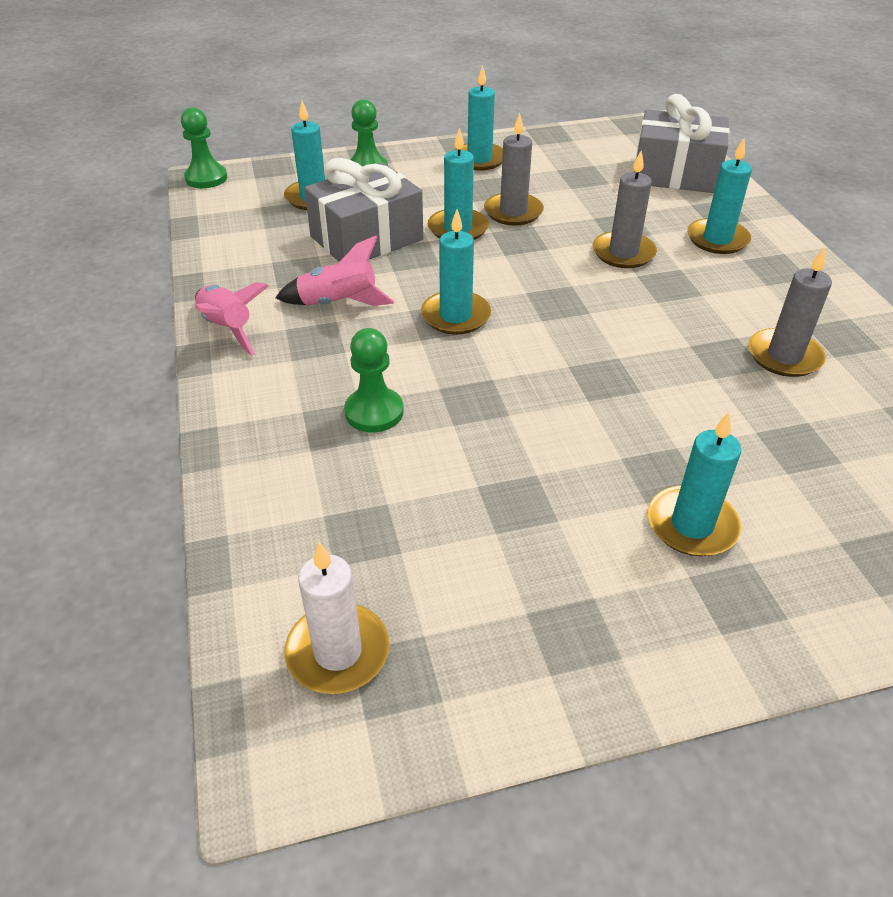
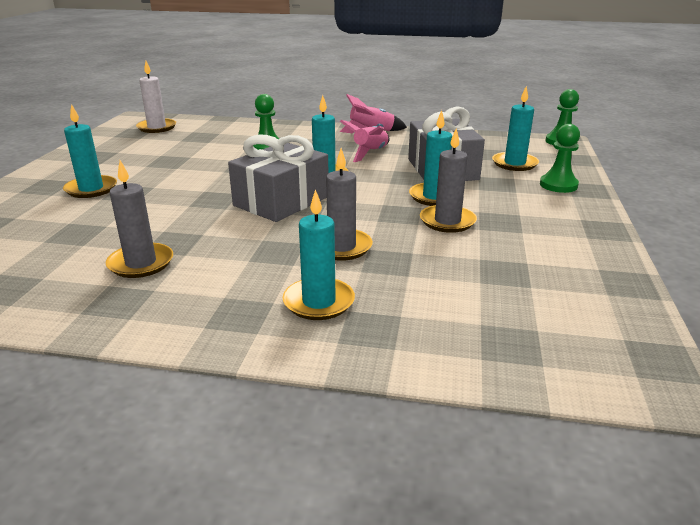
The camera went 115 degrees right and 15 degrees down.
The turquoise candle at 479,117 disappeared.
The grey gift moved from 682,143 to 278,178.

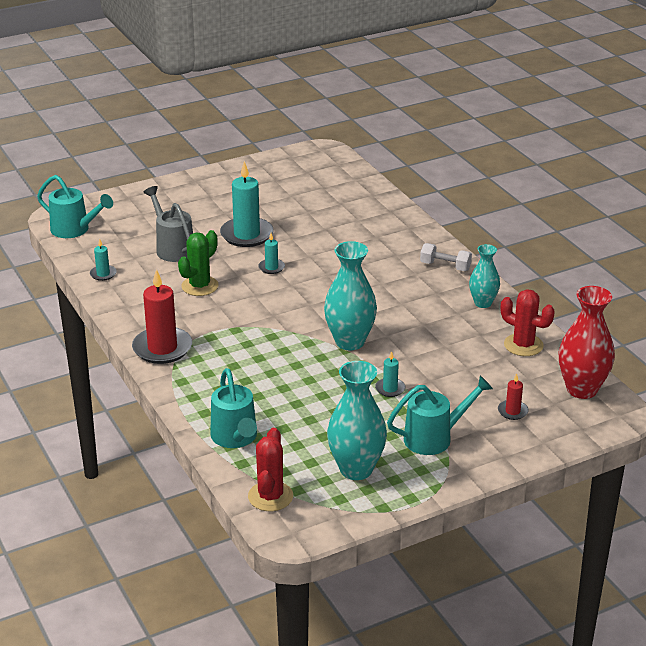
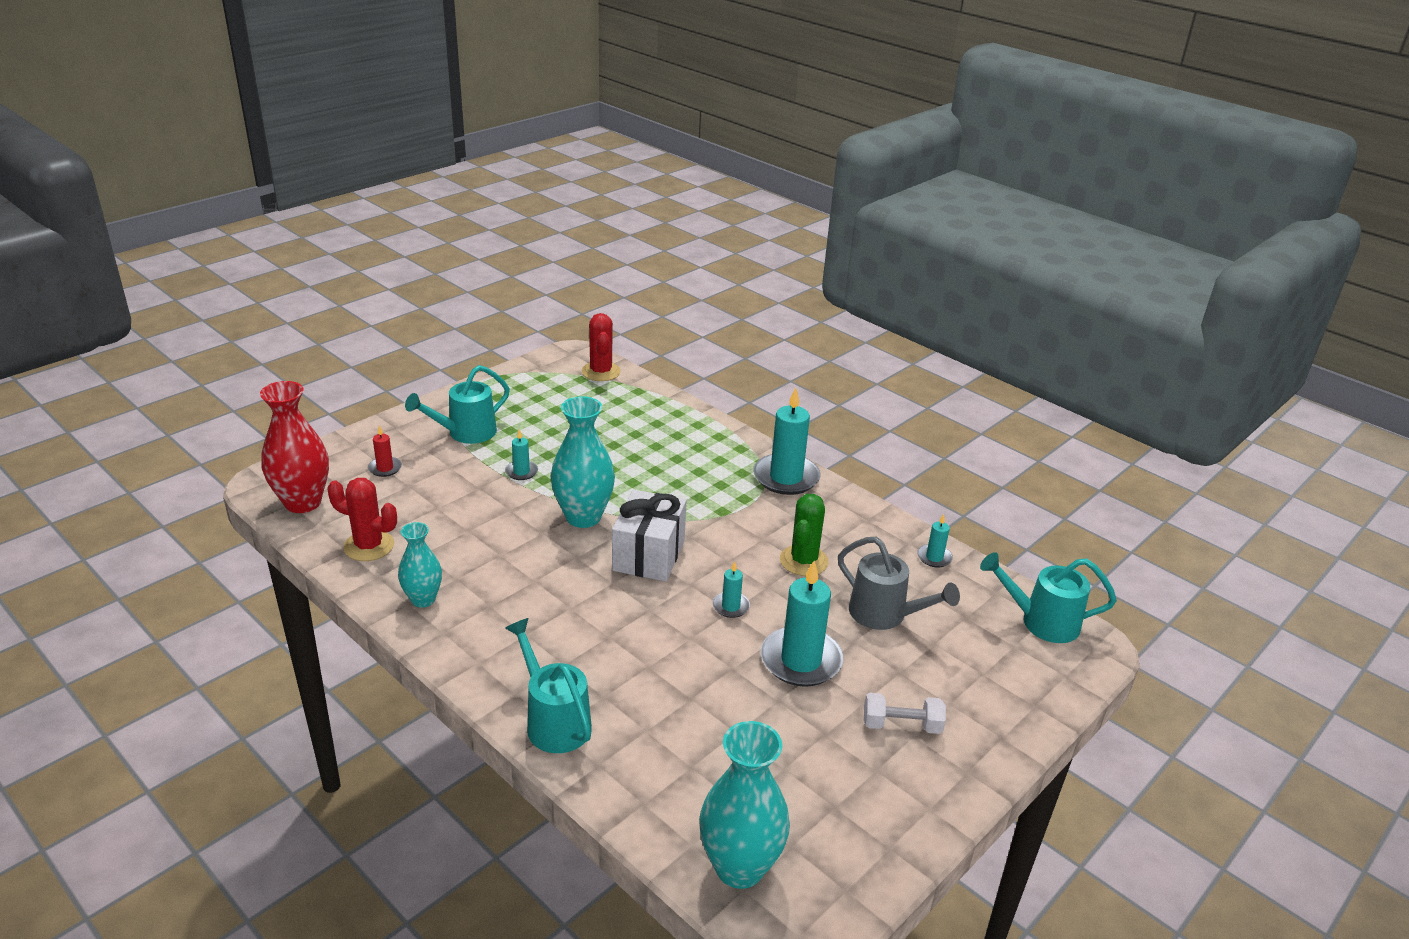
The camera went 160 degrees right and 0 degrees up.
The red candle at 162,316 became the turquoise candle at 787,441.
The turquoise watering can moved from 233,408 to 548,685.
The turquoise vase moved from 357,420 to 744,805.
The white dumbbell moved from 446,257 to 905,713.
The white gift at 649,535 appeared.

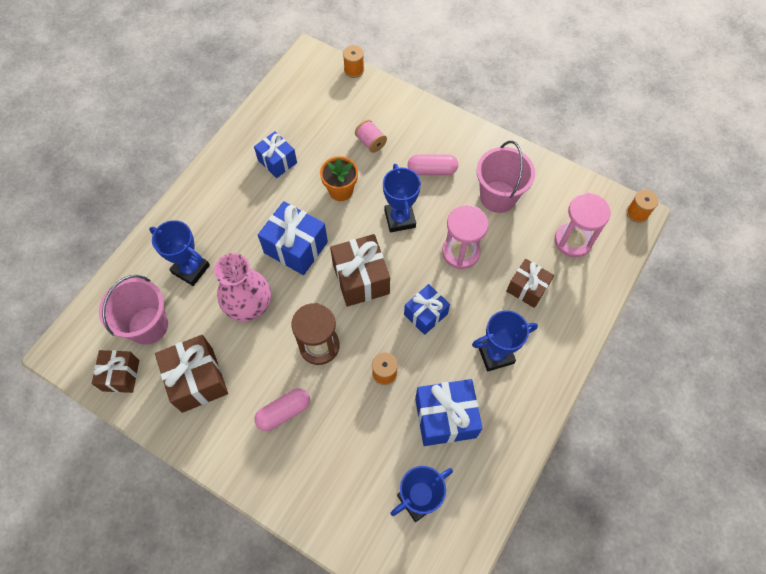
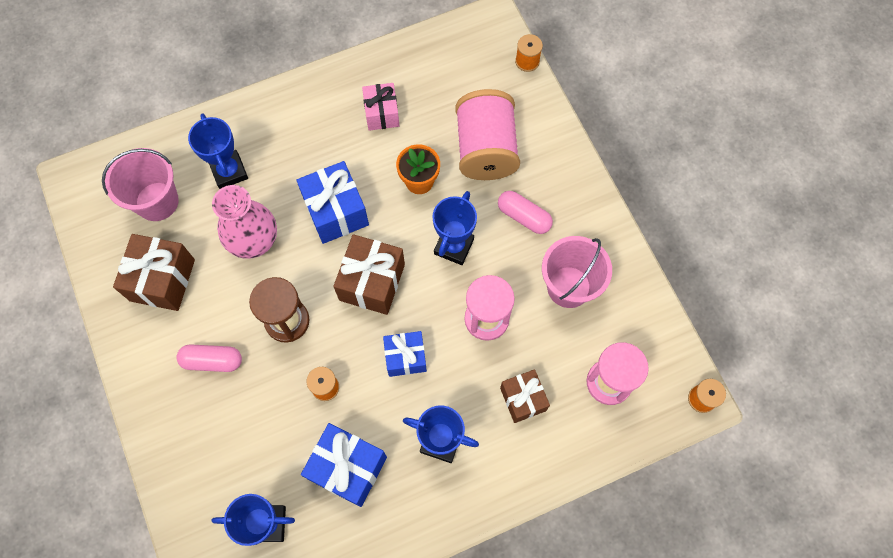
The camera went 35 degrees right and 5 degrees up.
The brown gift at 115,371 disappeared.
The blue gift at 275,154 became the pink gift at 380,107.
The pink spool at 371,136 changed to 2.30 times the size.

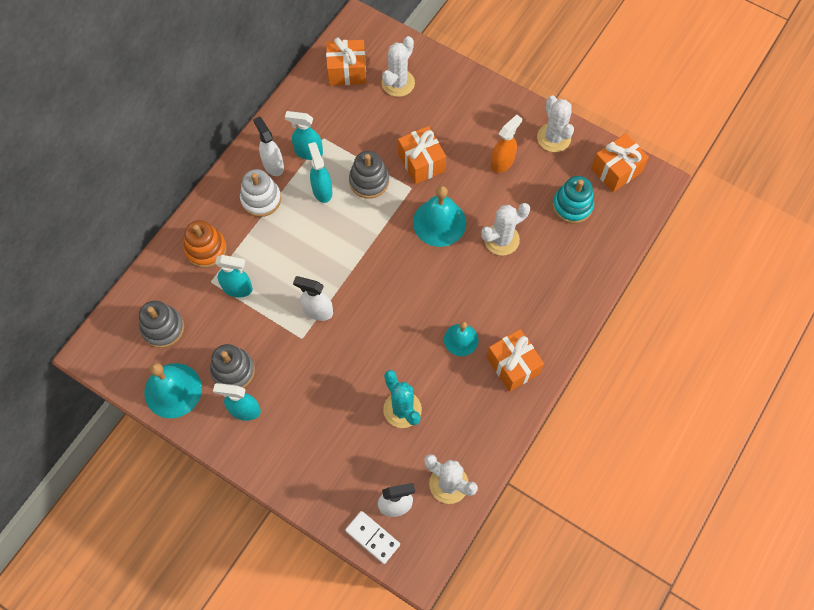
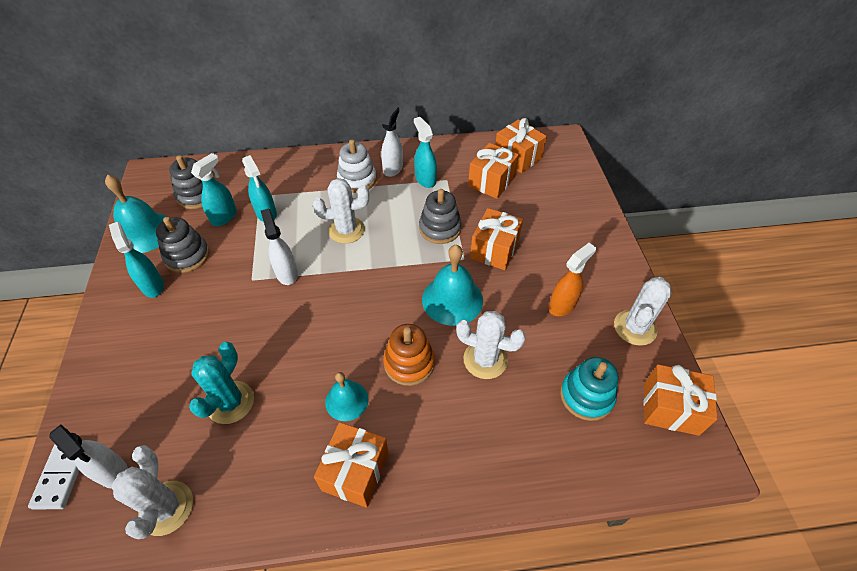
The camera went 50 degrees right and 15 degrees down.
The orange stacking toy moved from 205,244 to 409,355.
The turquoise spray bottle moved from 320,172 to 214,189.
The white cactus moved from 398,66 to 341,211.
The orange spray bottle at 506,144 turned 45 degrees counterclockwise.
The orange gift at 493,171 appeared.

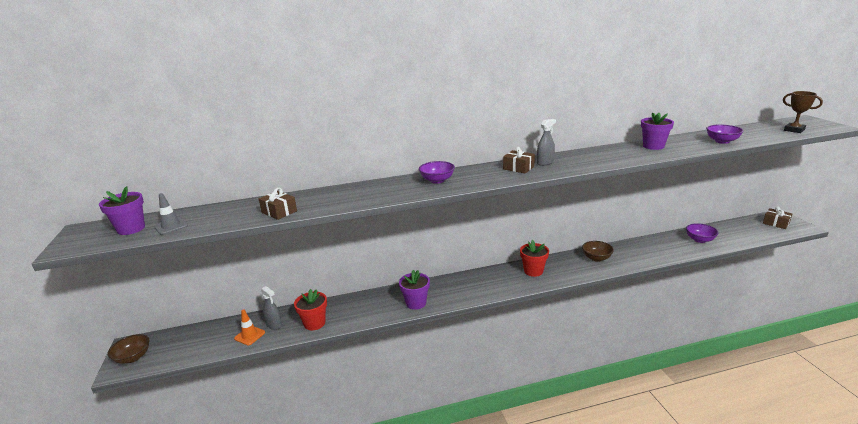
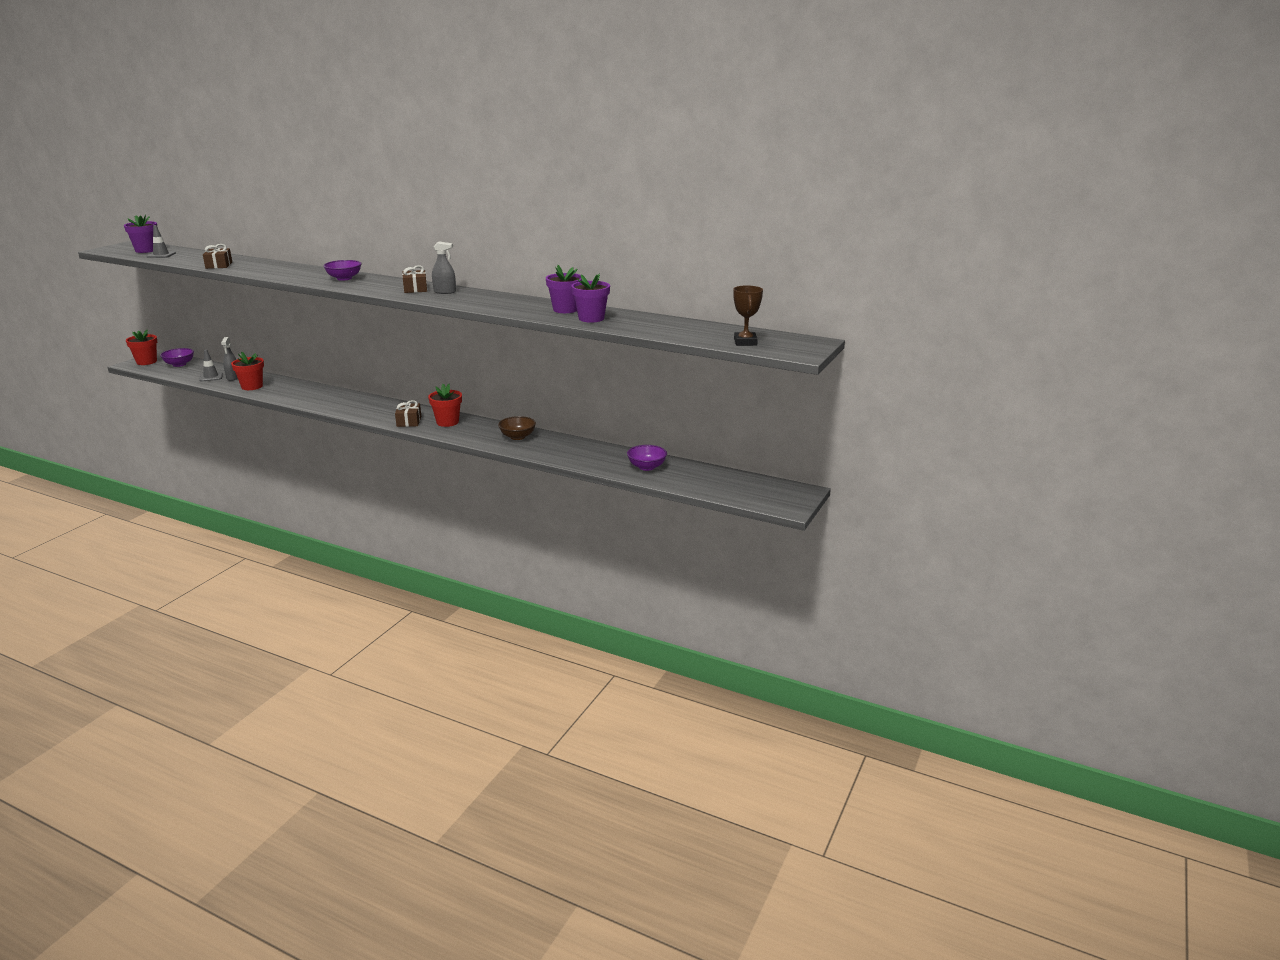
The camera went 40 degrees right and 0 degrees up.
The brown bowl at 128,349 was replaced by the red flower pot at 141,347.
The orange traffic cone at 249,327 became the grey traffic cone at 211,366.
The purple flower pot moved from 414,290 to 590,297.
The purple bowl moved from 724,134 to 177,357.
The brown gift moved from 777,218 to 408,413.

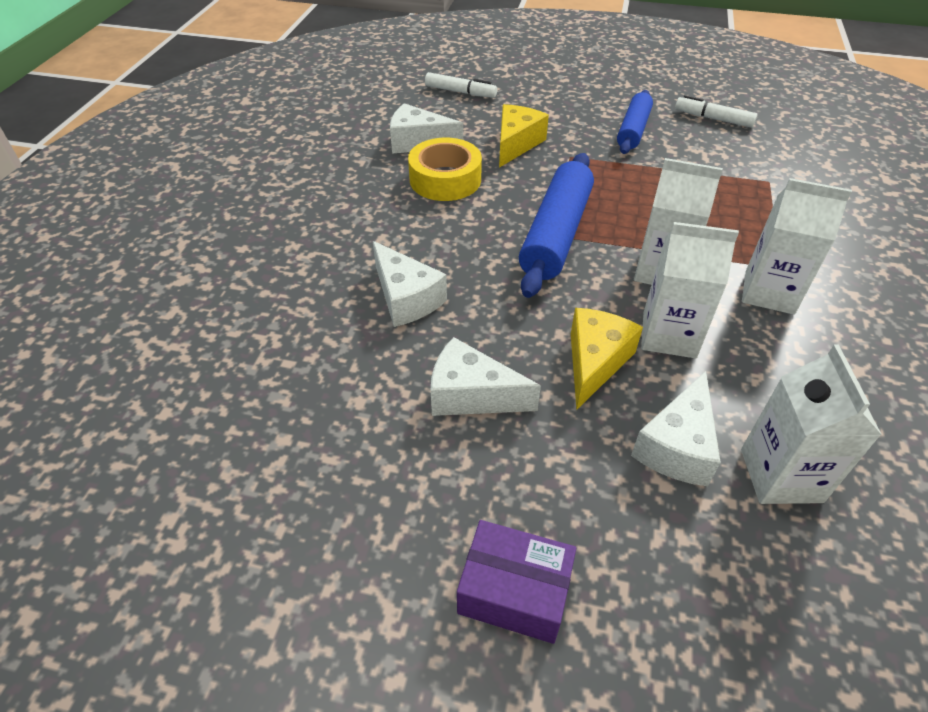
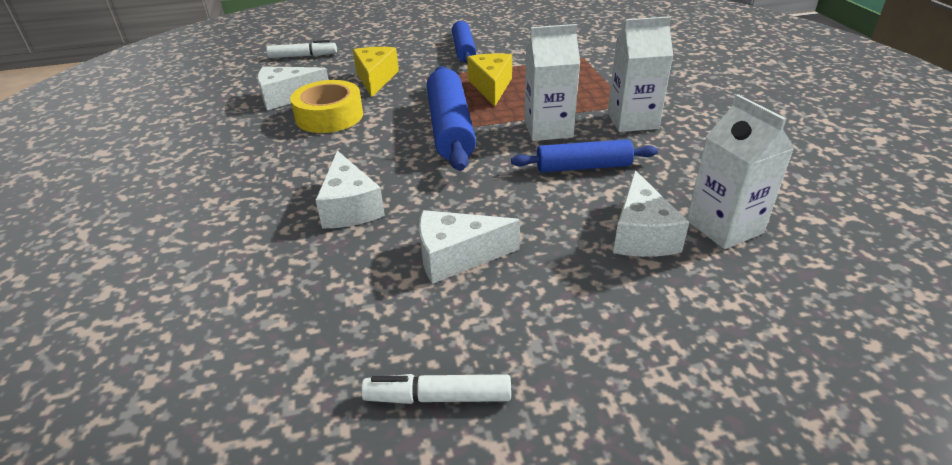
The camera went 25 degrees left and 10 degrees down.
The white cheese at 410,284 turned 45 degrees clockwise.
The purple box at 516,582 disappeared.
The yellow cheese moved from 607,359 to 489,79.
The white carton at 690,290 was replaced by the blue rolling pin at 584,156.
The white marker moved from 716,111 to 436,389.

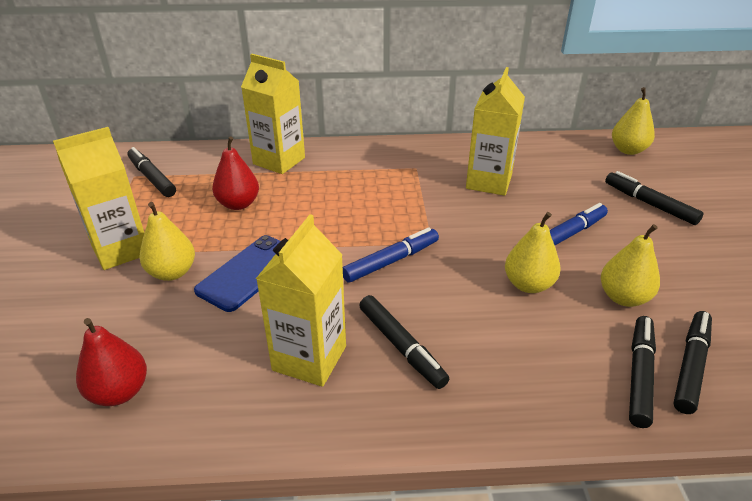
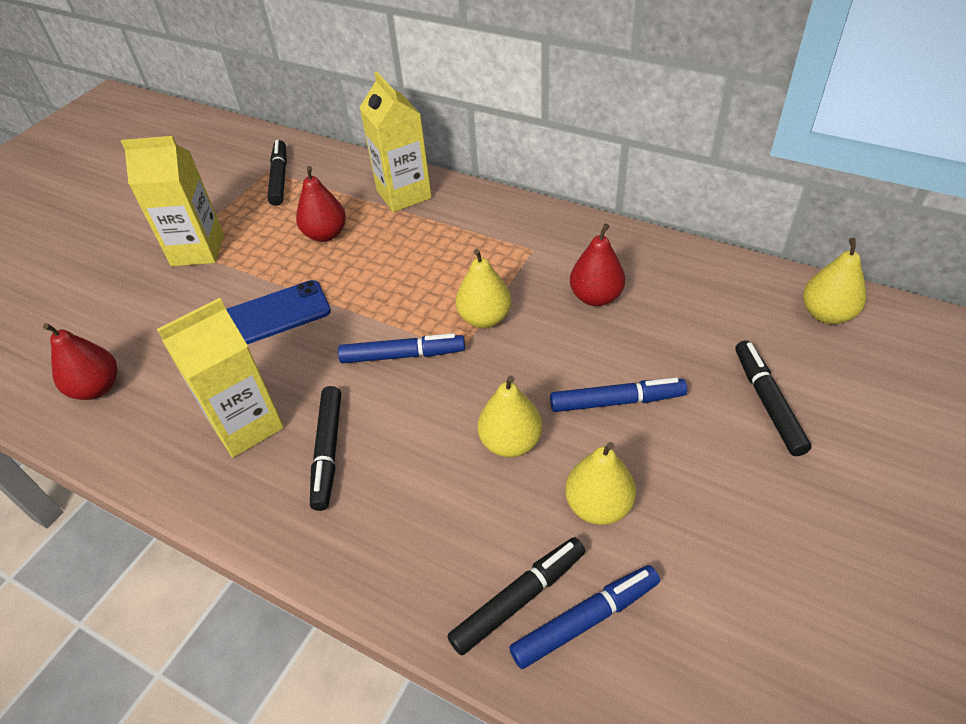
The camera went 35 degrees right and 10 degrees up.
The yellow pear moved from 167,241 to 483,288.
The yellow carton at 495,131 was replaced by the red pear at 597,264.
The black marker at 692,362 became the blue marker at 584,617.

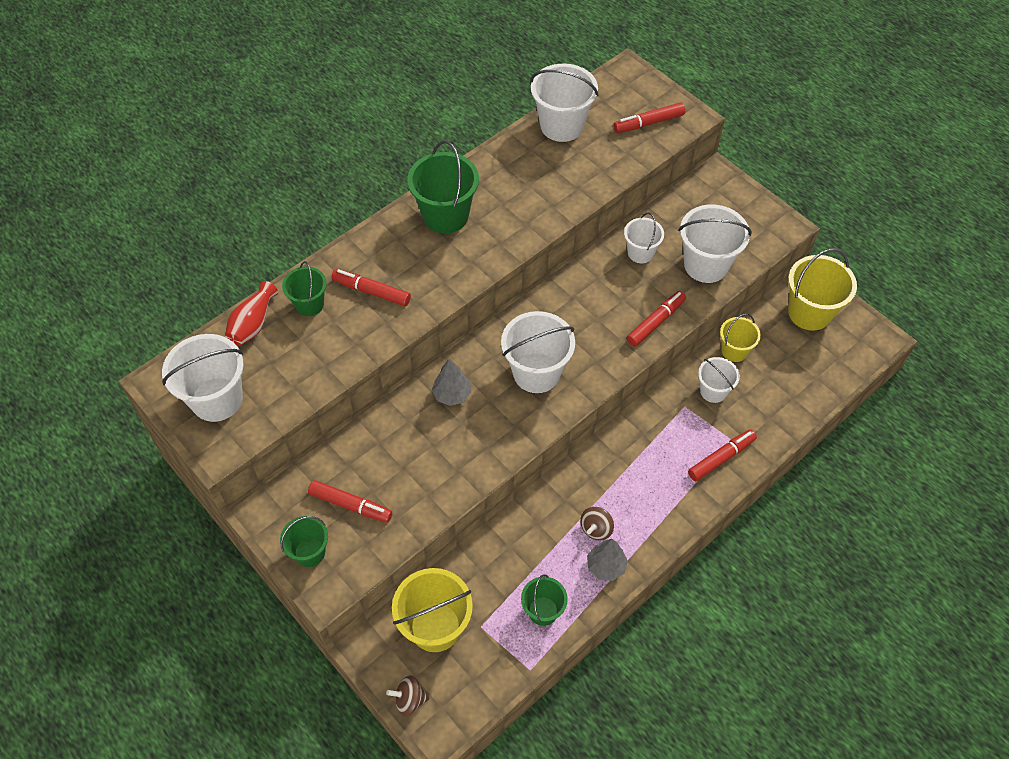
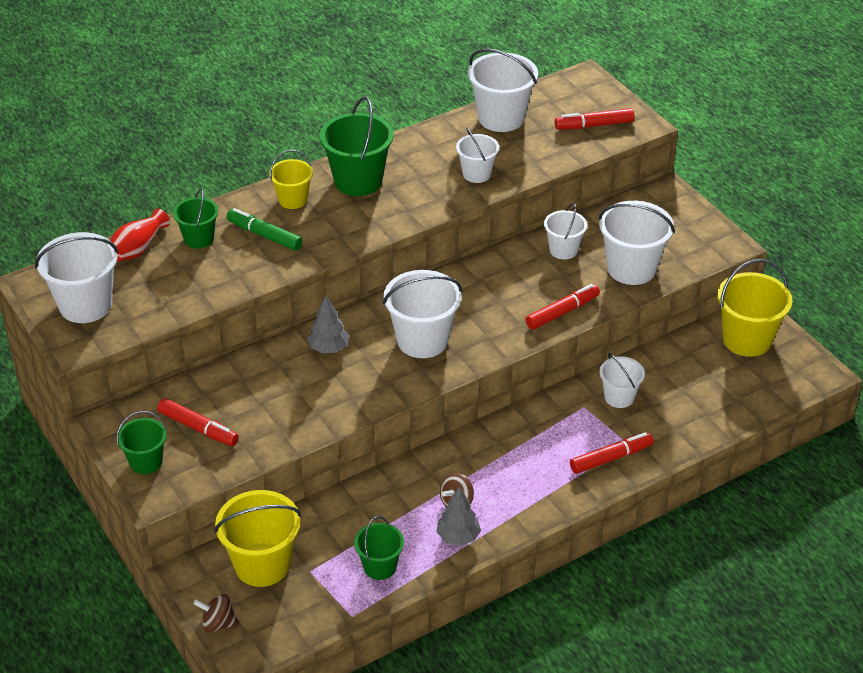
The camera went 10 degrees right and 15 degrees down.
The red marker at 371,287 became the green marker at 264,229.
The yellow bucket moved from 740,338 to 291,179.
The white bucket at 477,155 appeared.

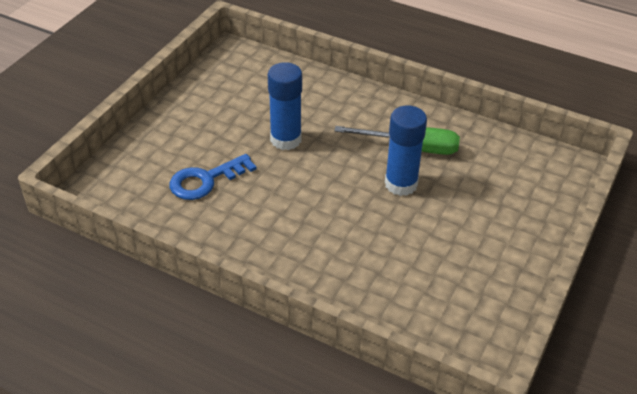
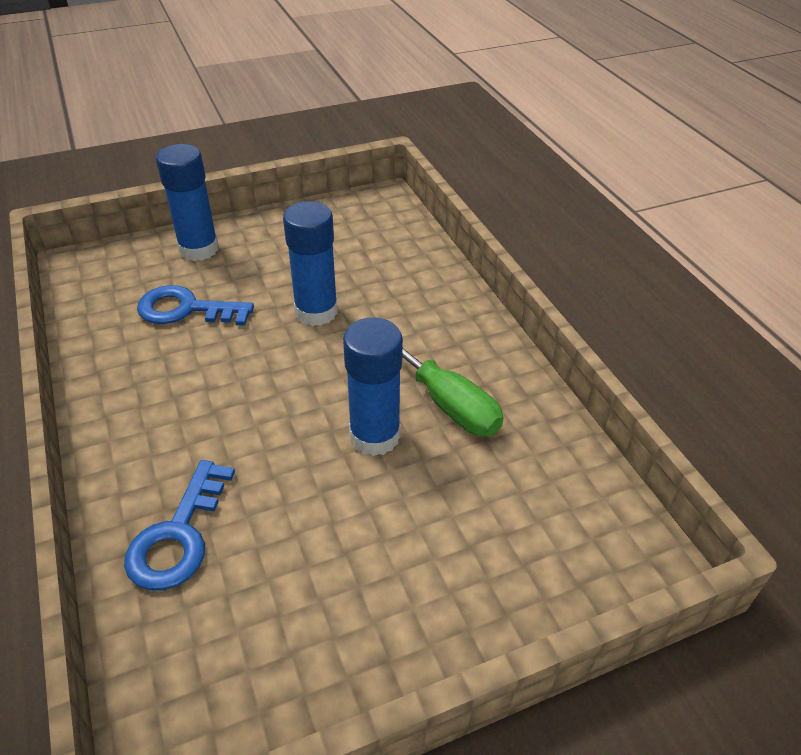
The camera went 40 degrees right and 0 degrees up.
The blue key at 179,525 appeared.
The blue glue stick at 187,202 appeared.

